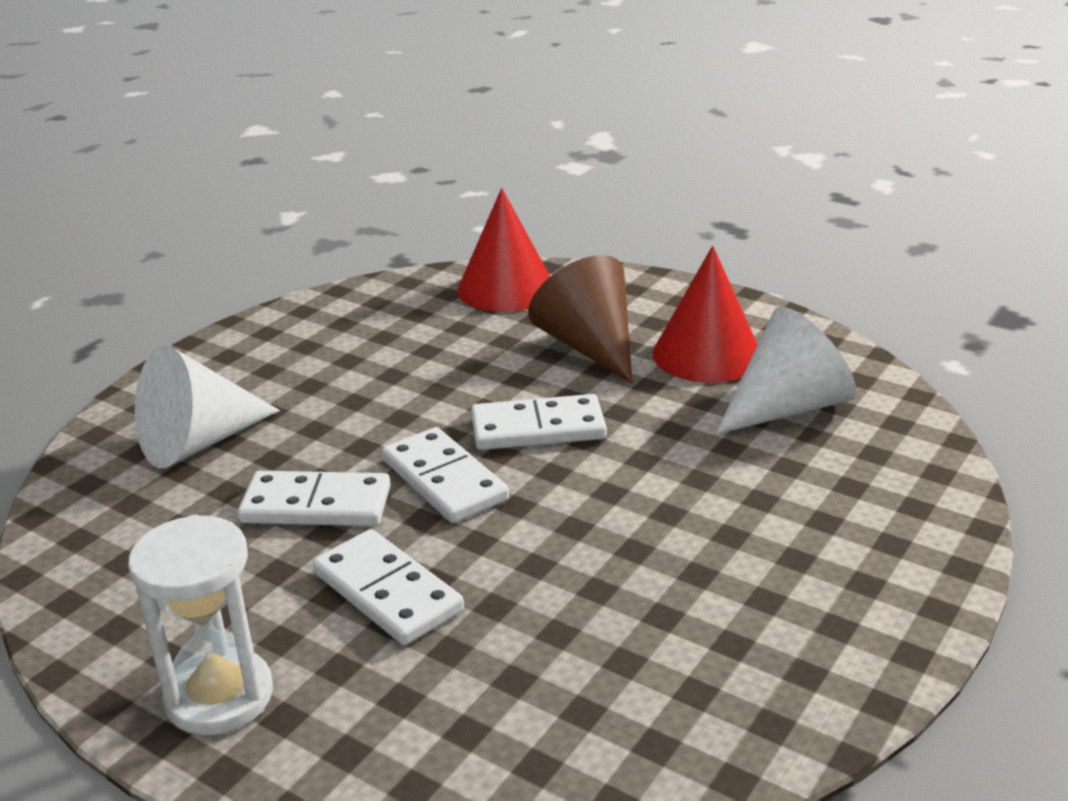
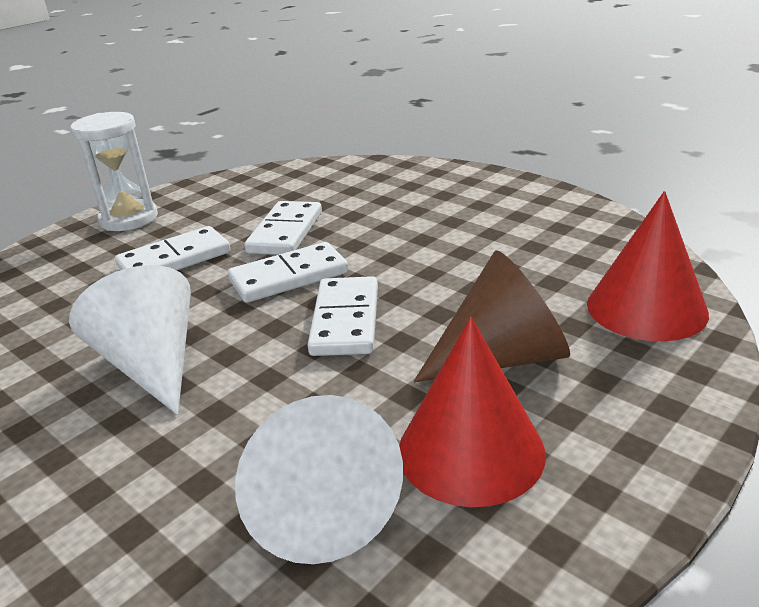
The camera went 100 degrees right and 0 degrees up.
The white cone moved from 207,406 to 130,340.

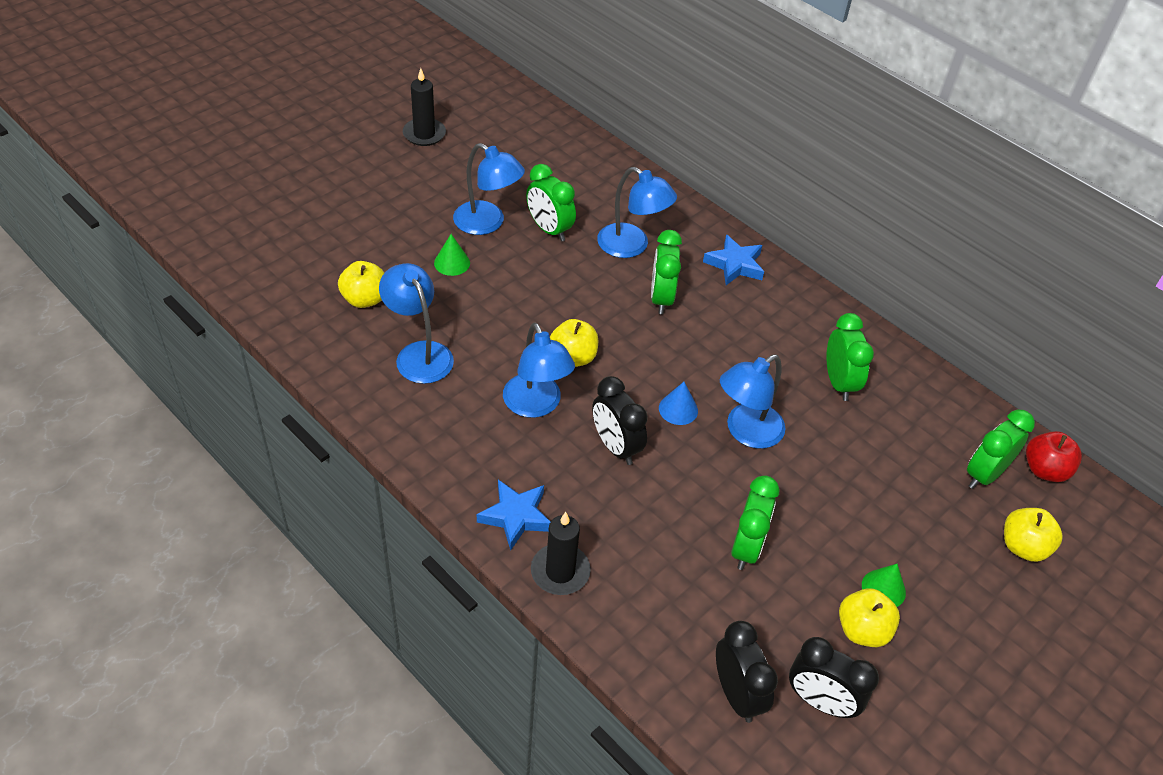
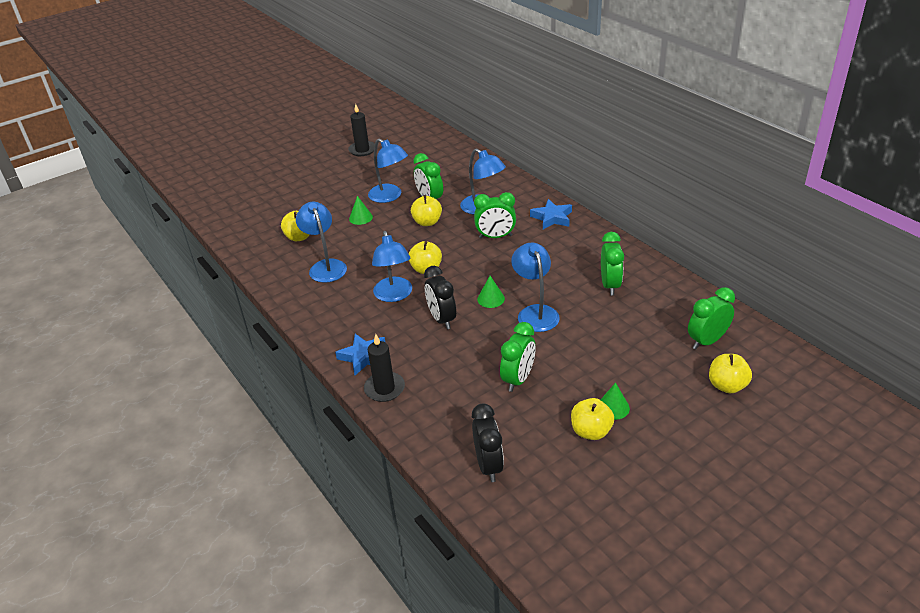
The camera went 15 degrees right and 10 degrees down.
The green clock at 666,272 turned 105 degrees counterclockwise.
The blue cone at 678,403 became the green cone at 491,292.
The blue lamp at 753,401 turned 105 degrees clockwise.
The black clock at 834,677 disappeared.
The red apple at 1054,456 disappeared.
The yellow apple at 426,210 appeared.

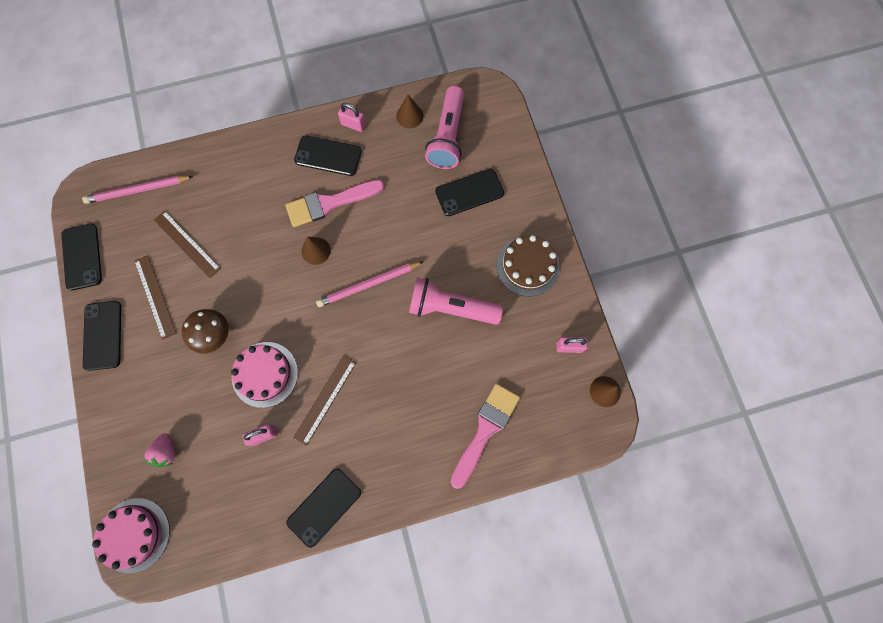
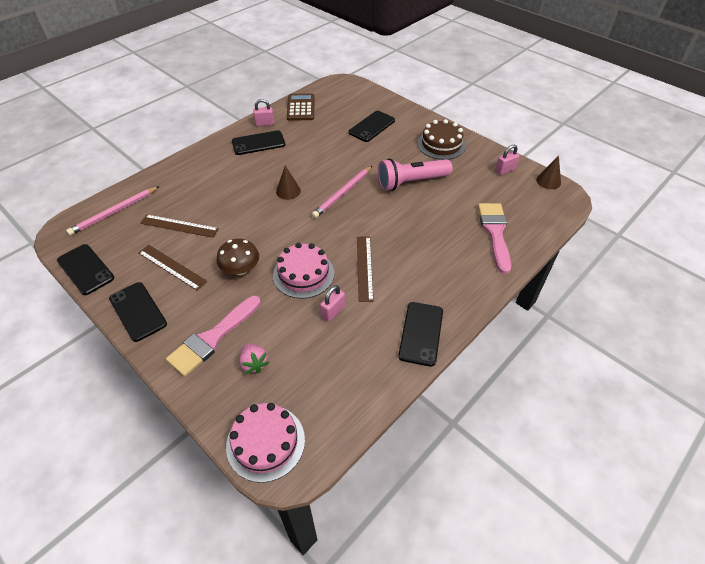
The camera went 30 degrees left and 25 degrees down.
The pink brush moved from 335,203 to 213,336.
The brown cone at 410,111 was replaced by the brown calculator at 301,107.
The pink flashlight at 444,127 disappeared.

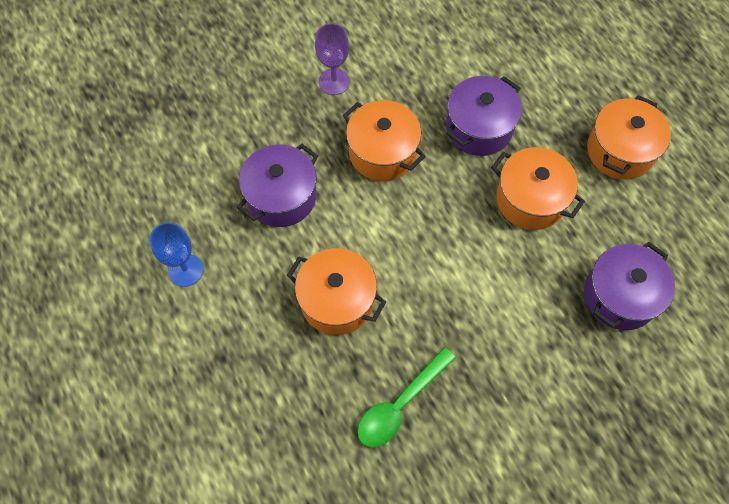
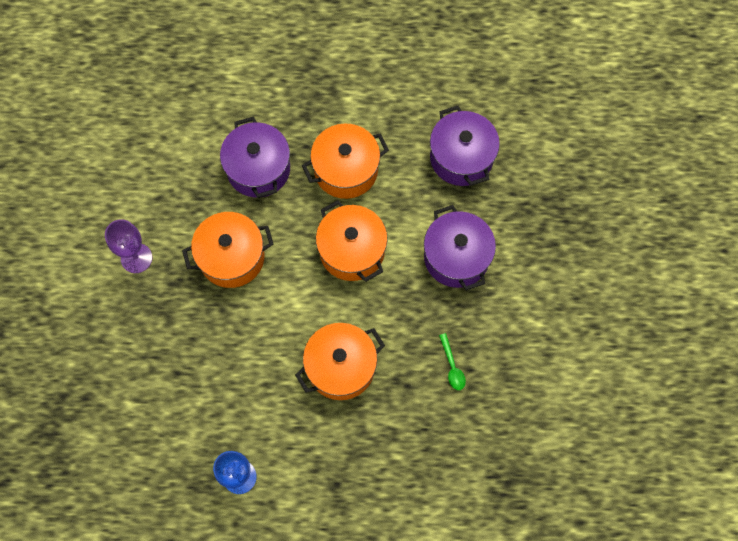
The camera went 60 degrees left and 5 degrees up.
The purple pot moved from 277,185 to 460,248.
The green spoon at 406,397 changed to 0.53 times the size.
The orange pot moved from 629,137 to 352,241.

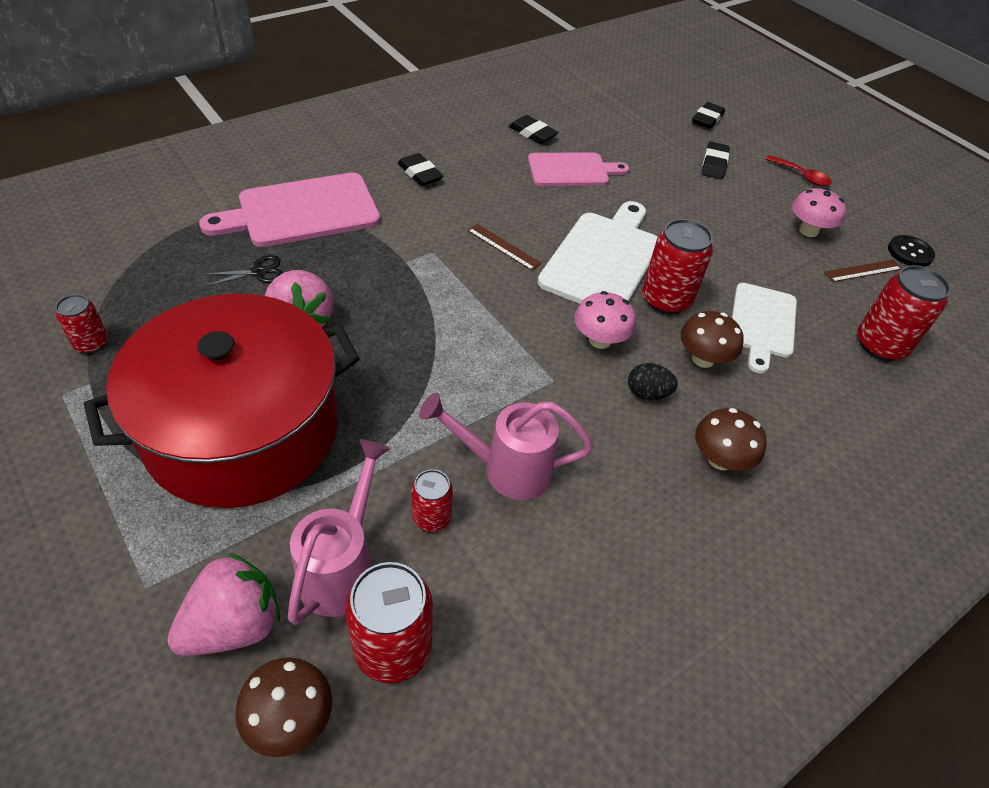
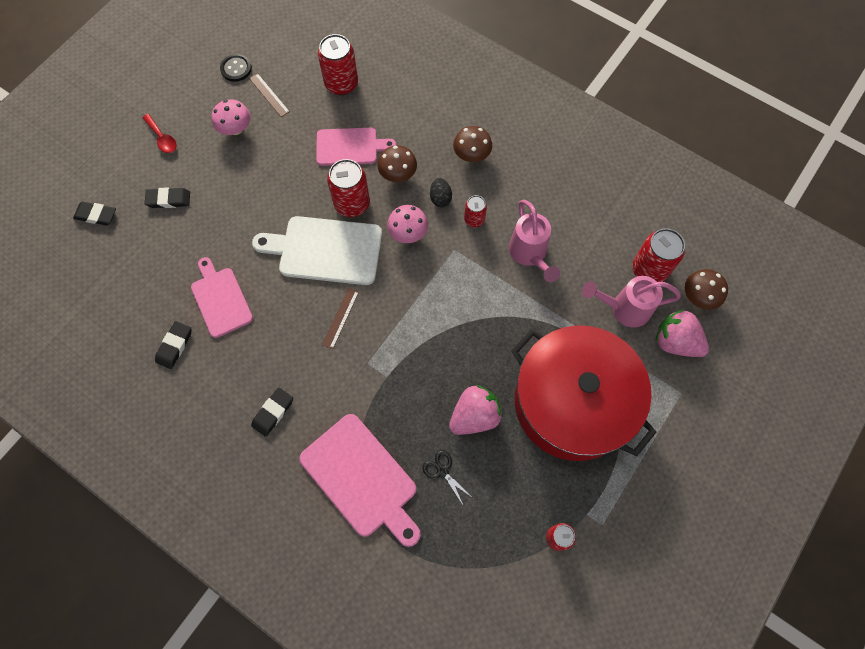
The camera went 105 degrees left and 20 degrees up.
The red can moved from 432,500 to 475,211.
The white cutting board at 764,328 became the pink cutting board at 356,147.
The red spoon at 798,170 turned 120 degrees clockwise.

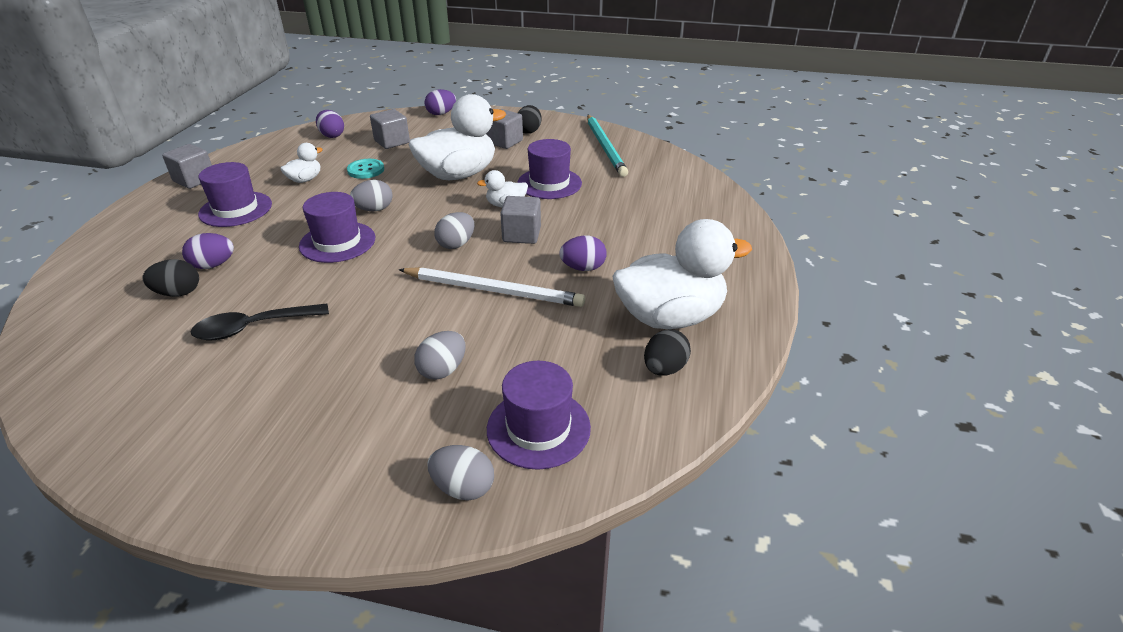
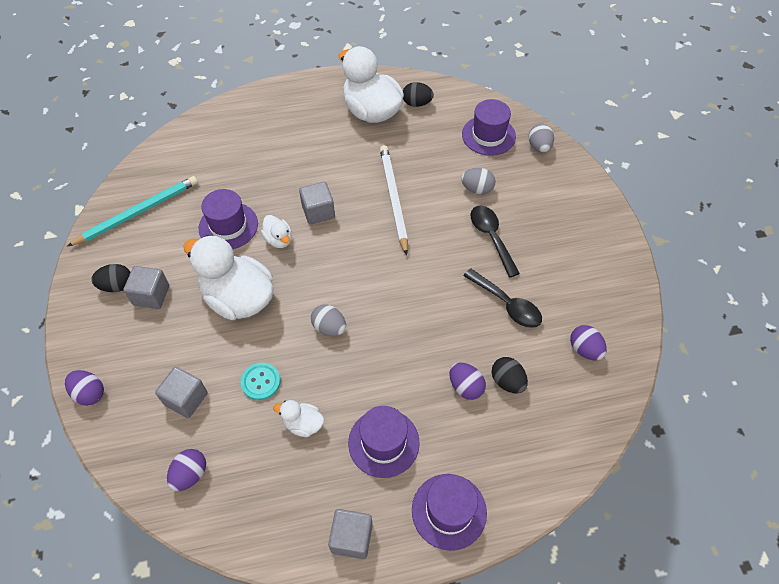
The camera went 115 degrees left and 20 degrees up.
The purple hat moved from 337,227 to 449,512.
The grey egg at 454,230 disappeared.
The purple egg moved from 583,253 to 588,342.
The black spoon at 495,242 appeared.

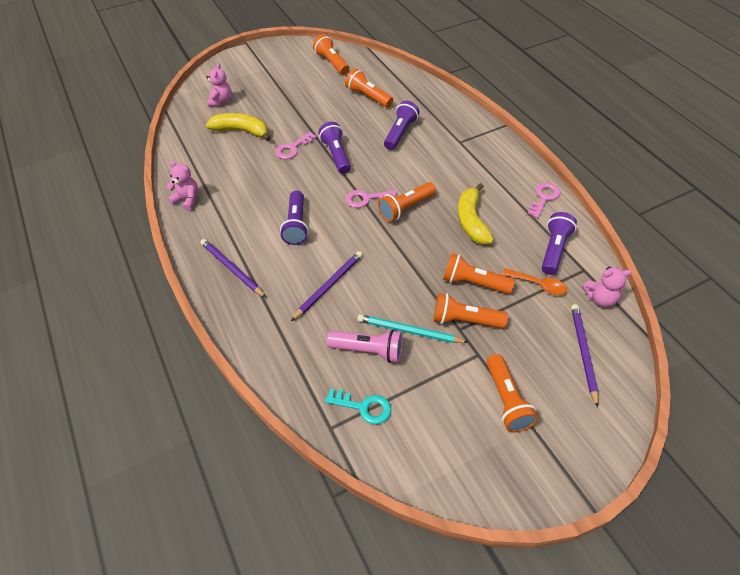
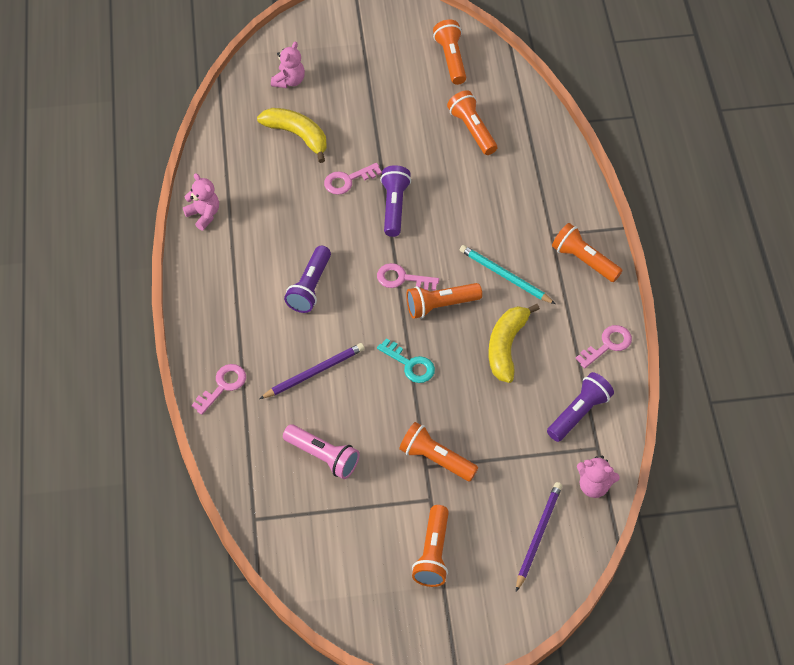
The camera went 20 degrees right and 5 degrees up.
The purple pencil at 233,268 disappeared.
The turquoise key moved from 358,406 to 406,360.
The turquoise pencil moved from 413,328 to 507,274.
The purple flashlight at 402,125 disappeared.
The orange flashlight moved from 479,273 to 587,252.
The orange spoon at 534,282 disappeared.
The pink key at 219,389 appeared.

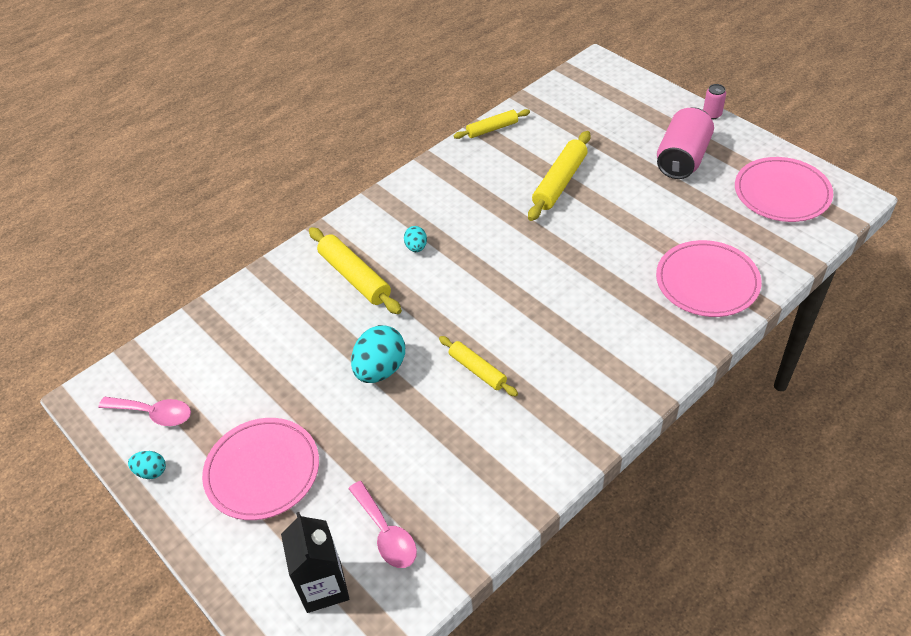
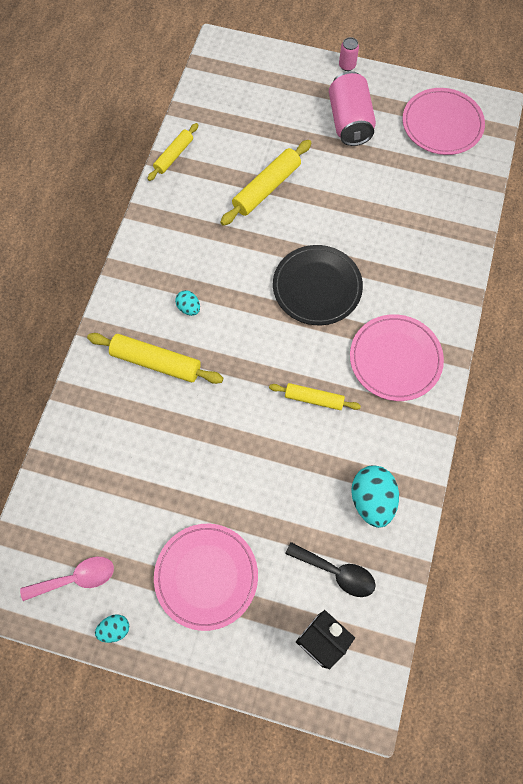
The camera went 35 degrees left and 20 degrees up.
The pink spoon at 382,524 became the black spoon at 330,569.
The turquoise egg moved from 378,354 to 375,496.
The yellow rolling pin at 559,176 turned 45 degrees clockwise.
The pink plate moved from 709,278 to 397,357.
The black plate at 318,285 appeared.

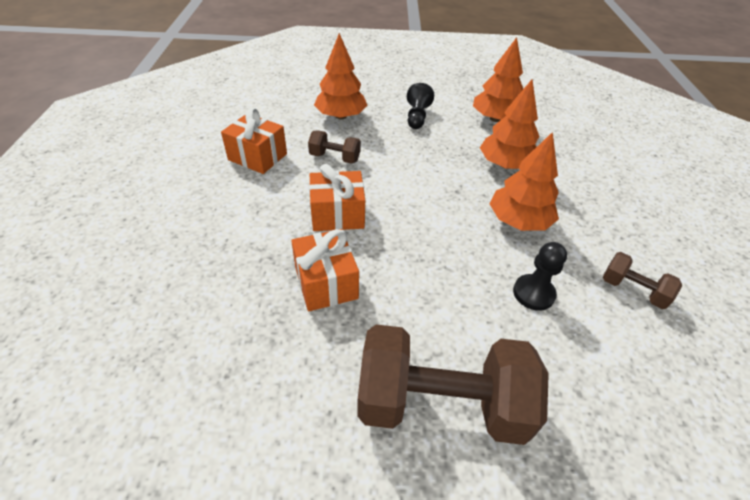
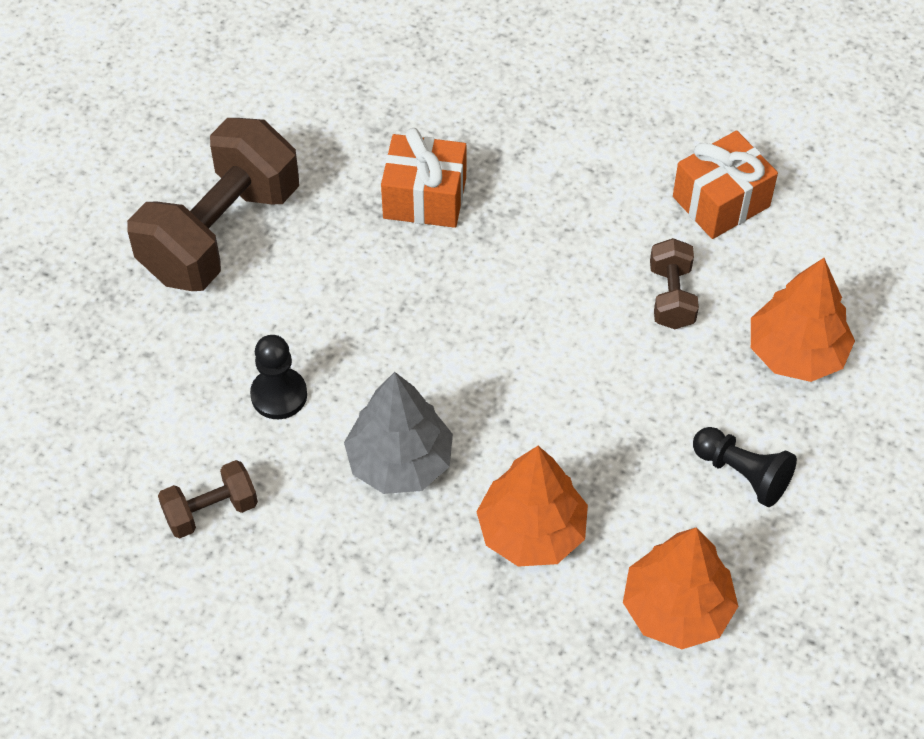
The camera went 120 degrees right and 10 degrees up.
The brown dumbbell at 334,147 turned 45 degrees counterclockwise.
The orange gift at 337,197 disappeared.
The orange tree at 524,181 became the grey tree at 398,433.

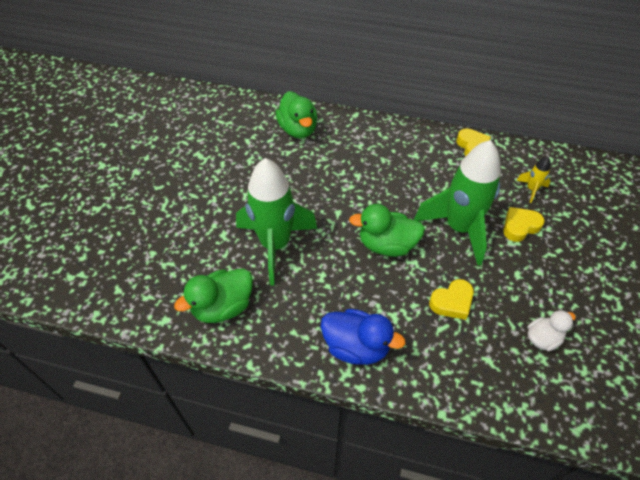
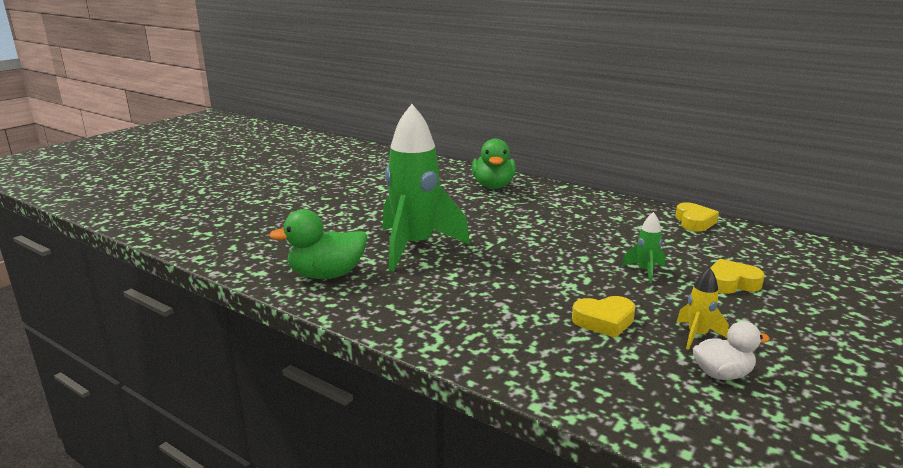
The camera went 20 degrees right and 30 degrees down.
The blue duck at 363,337 disappeared.
The green duck at 387,230 disappeared.
The green rocket at 457,203 changed to 0.41 times the size.
The yellow rocket moved from 533,179 to 703,308.

